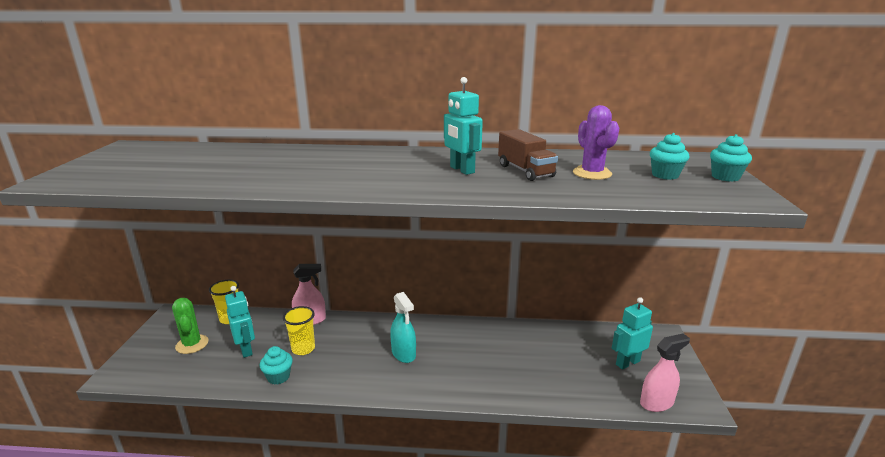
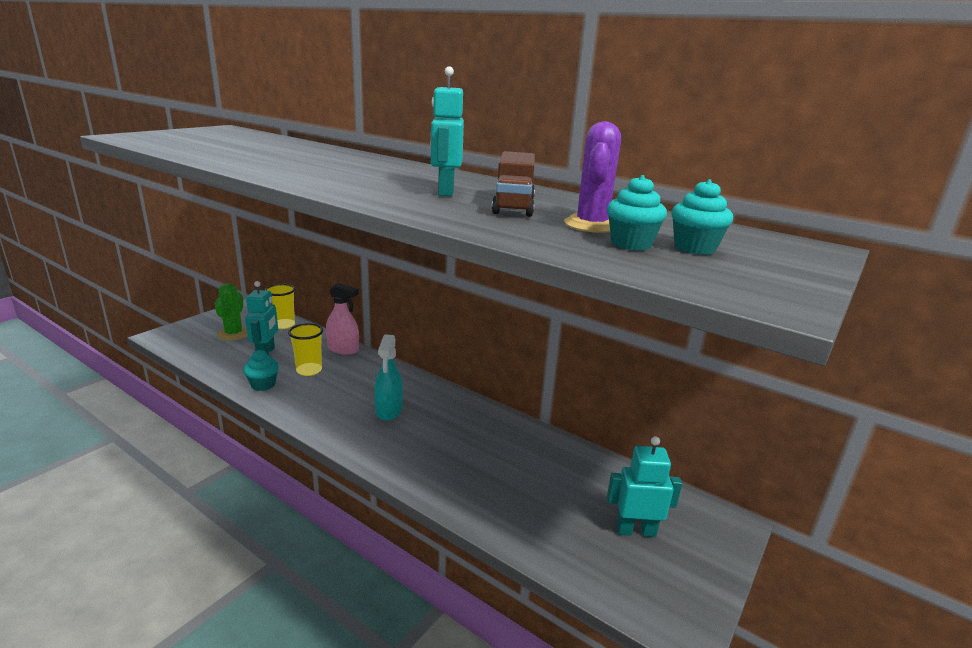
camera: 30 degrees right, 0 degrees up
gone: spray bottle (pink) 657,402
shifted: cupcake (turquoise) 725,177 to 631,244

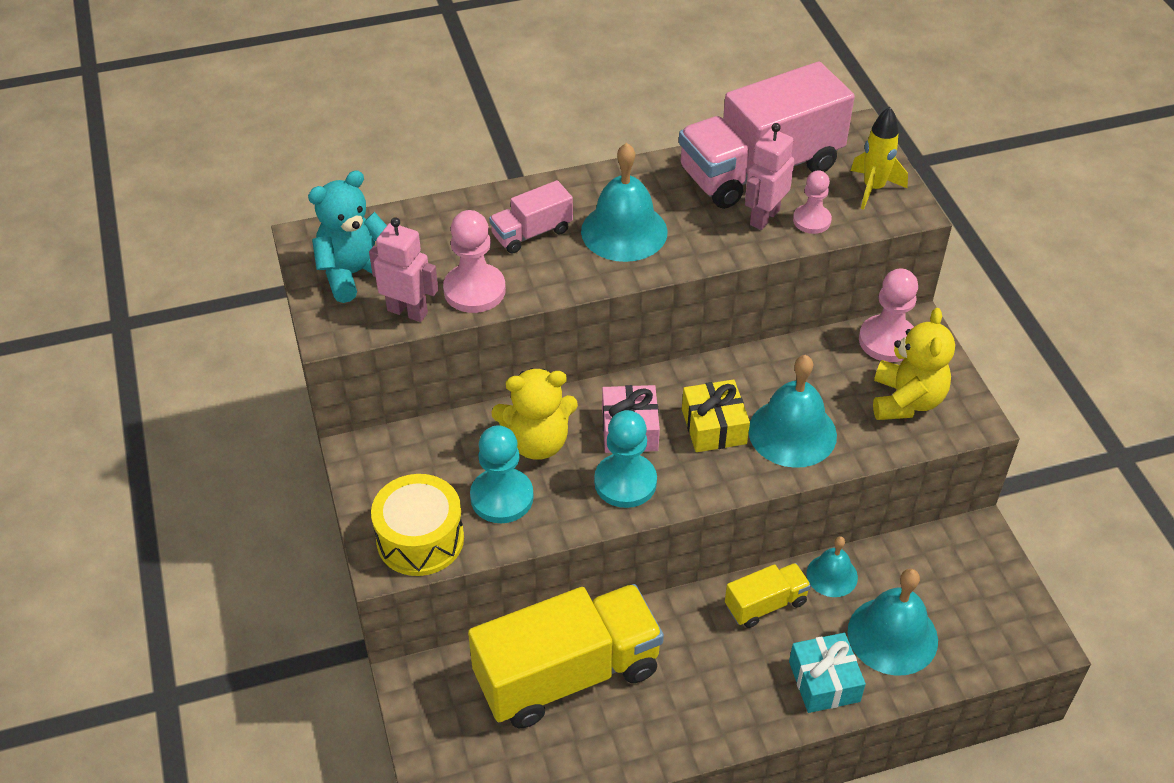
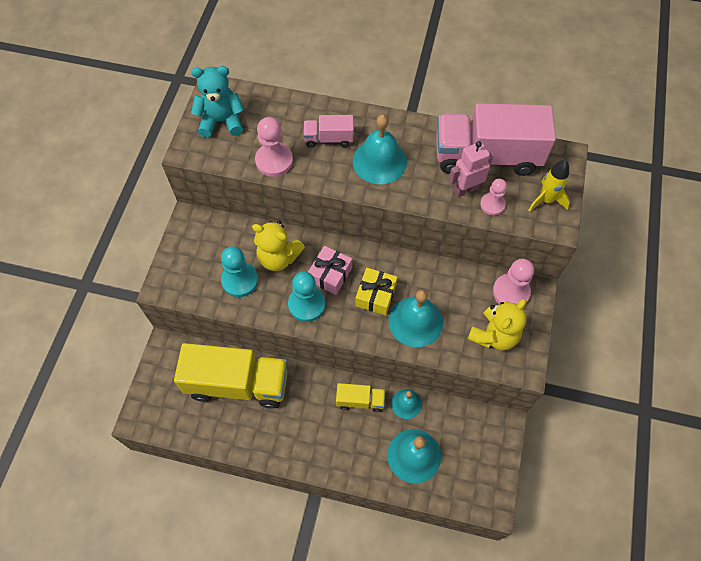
camera: 30 degrees right, 15 degrees up
gone: robot (pink) 407,311; drum (yellow) 420,539; gift (turquoise) 824,681

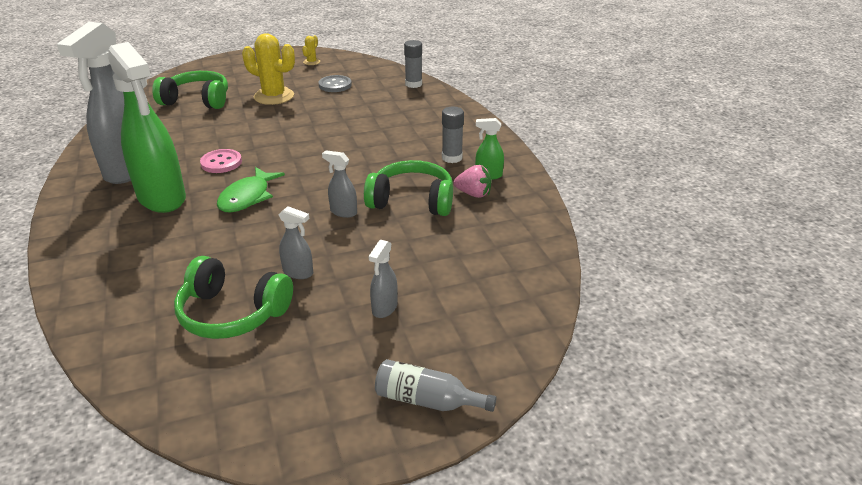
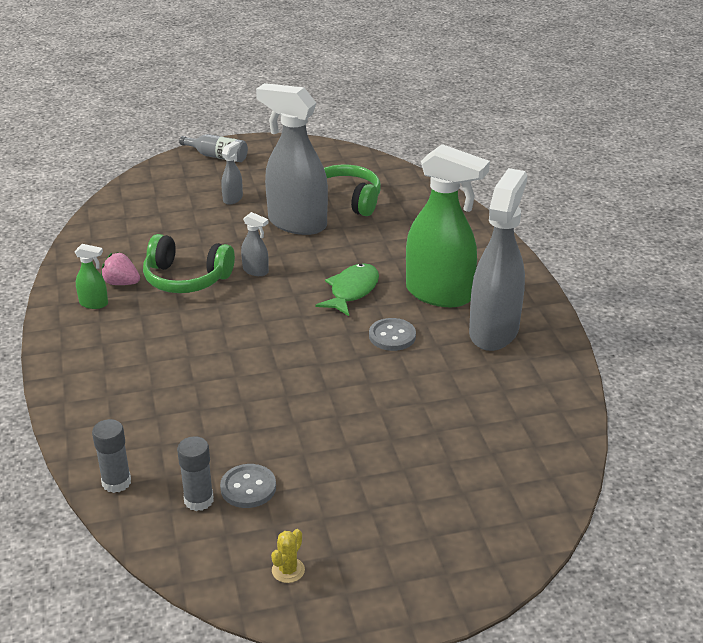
camera: 175 degrees left, 0 degrees up
gone: headphones (green) 197,100; cactus (yellow) 274,96
shifted: glue stick (grey) 452,158 to 198,500
repainted: button (pink) 221,163 to button (grey) 392,336
rotated: spray bottle (green) 162,198 = 439,294 150 degrees clockwise
scaled: spray bottle (grey) 298,272 = 296,223 x2.38

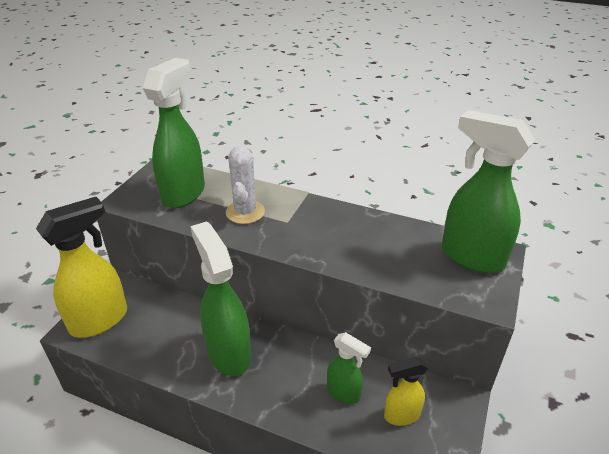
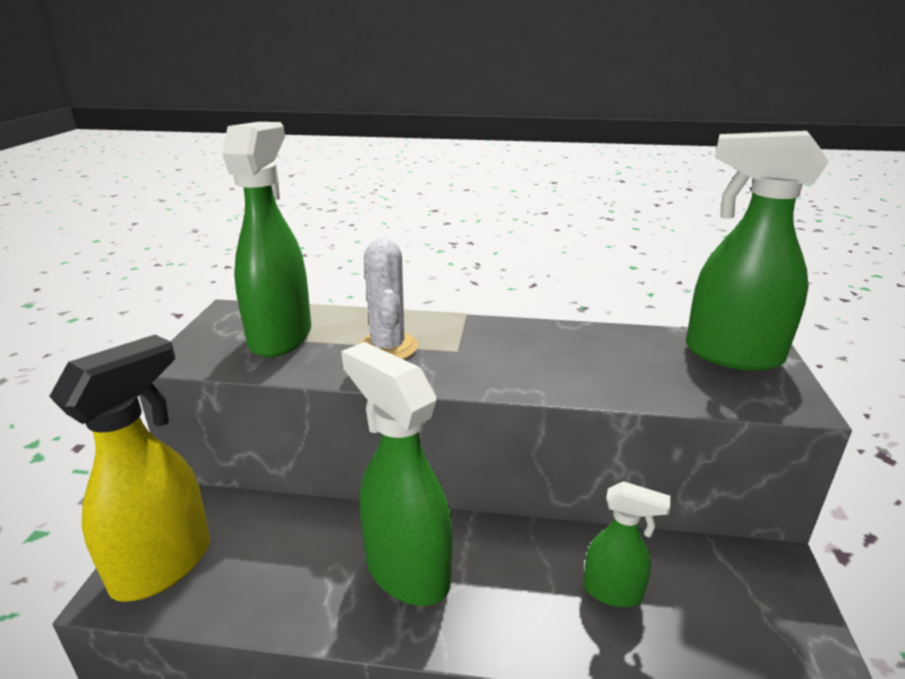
camera: 15 degrees left, 10 degrees down
gone: spray bottle (yellow) 401,415

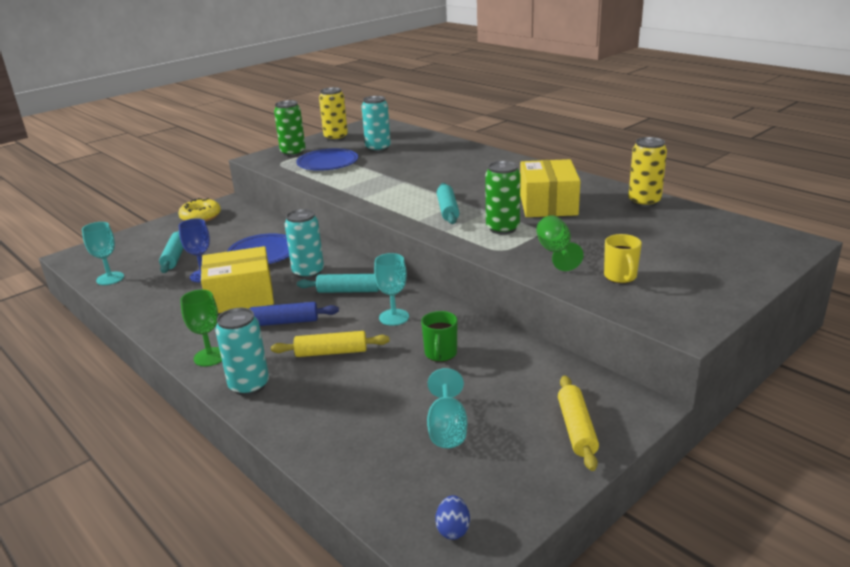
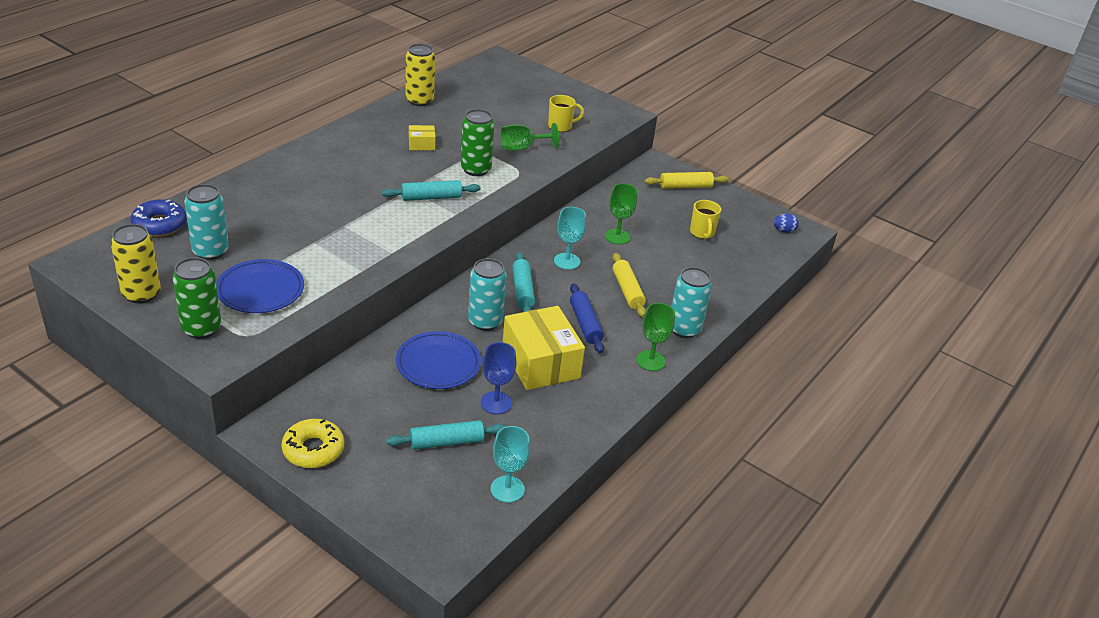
camera: 105 degrees left, 10 degrees up
new: donut (blue) 159,224
swapped: mug (green) 440,354 to goblet (green) 617,236; goblet (turquoise) 447,429 to mug (yellow) 702,233
scaled: box (yellow) 548,204 = 421,144 x0.45

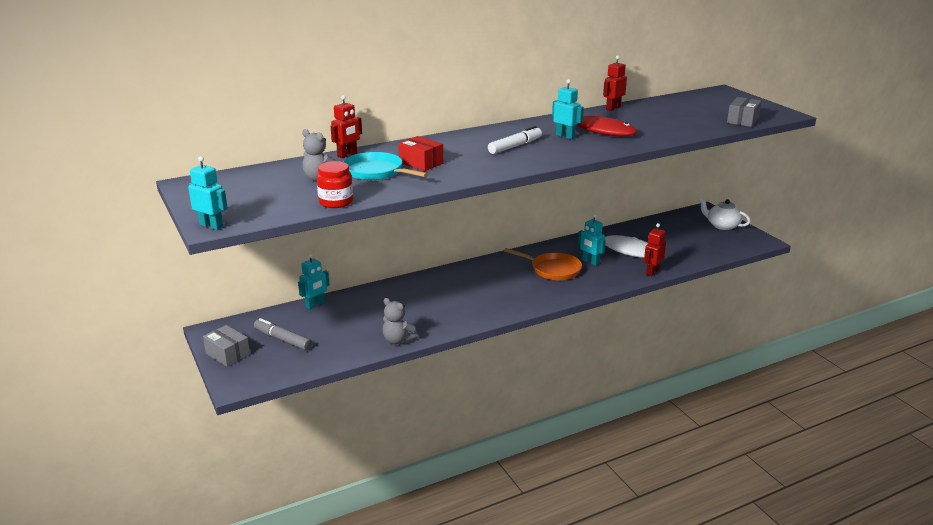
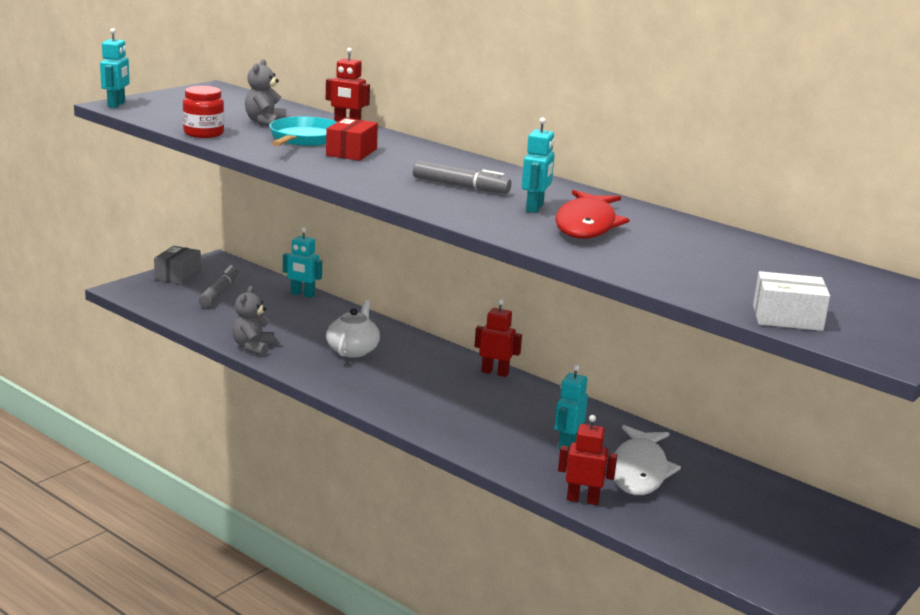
camera: 65 degrees right, 5 degrees down
gone: pan (orange) 553,269
shifted: teapot (white) 722,225 to 353,350; robot (red) 613,108 to 495,372
repainted: marker (white) 515,146 to marker (grey) 460,186; box (grey) 743,120 to box (white) 787,318

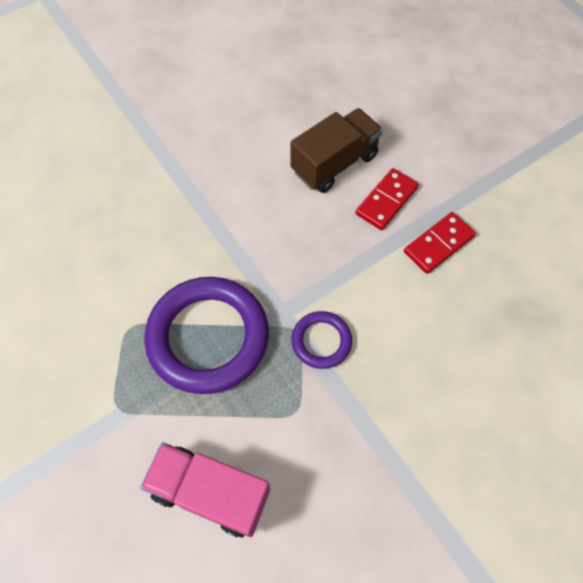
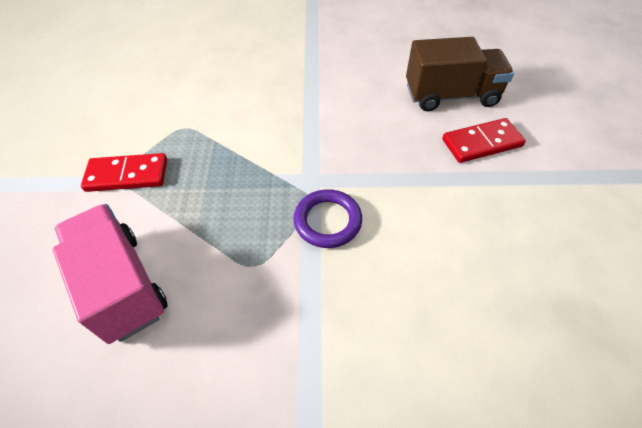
camera: 35 degrees right, 10 degrees down
gone: ring (purple) 208,337
shifted: domino (red) 438,244 to 127,175

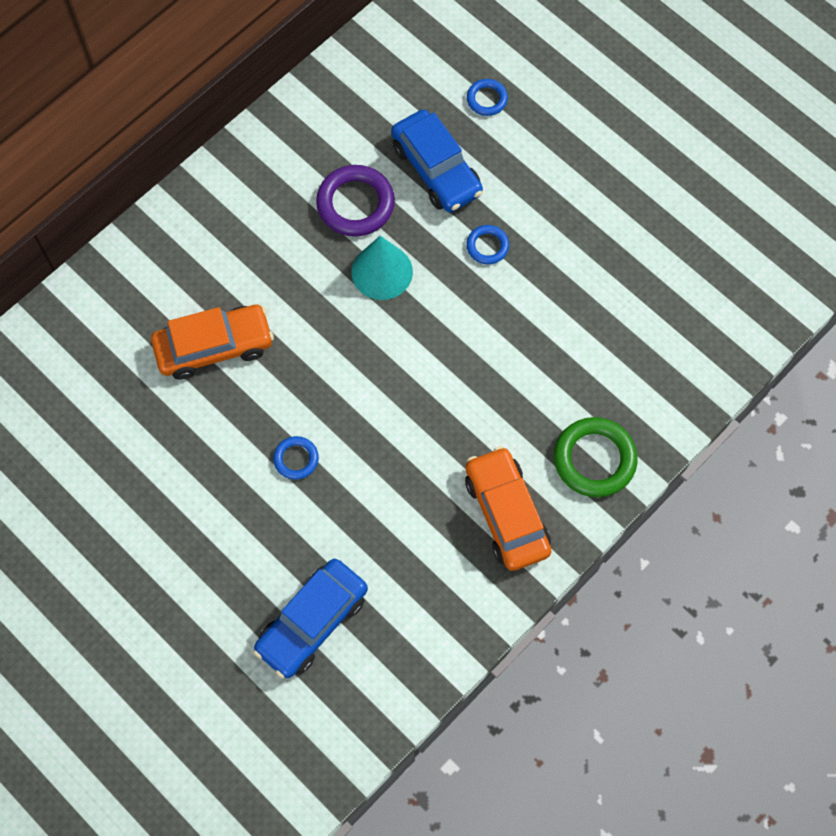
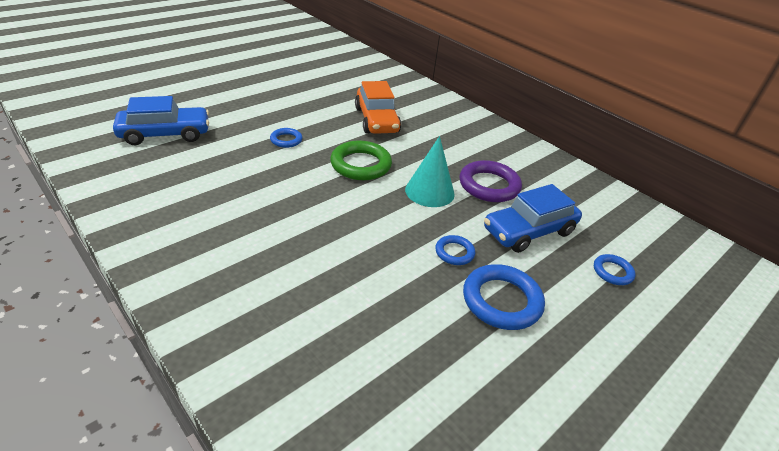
camera: 90 degrees right, 30 degrees down
gone: car (orange) 506,514
new: ring (blue) 501,301
shifted: ring (green) 594,459 to 361,165
rotated: car (blue) 312,622 = 165,134 120 degrees clockwise

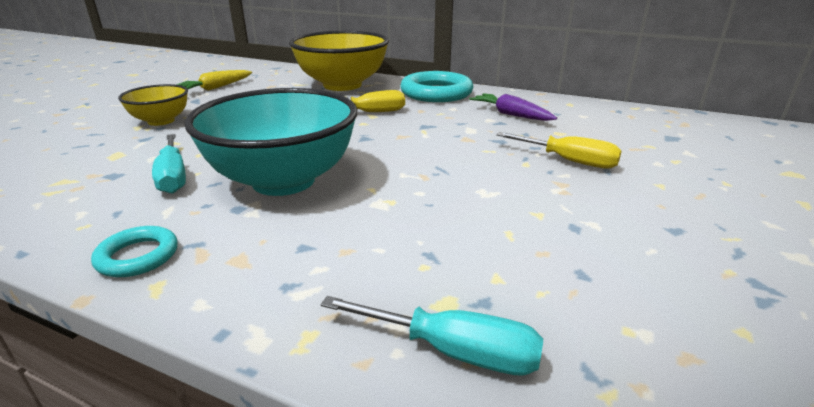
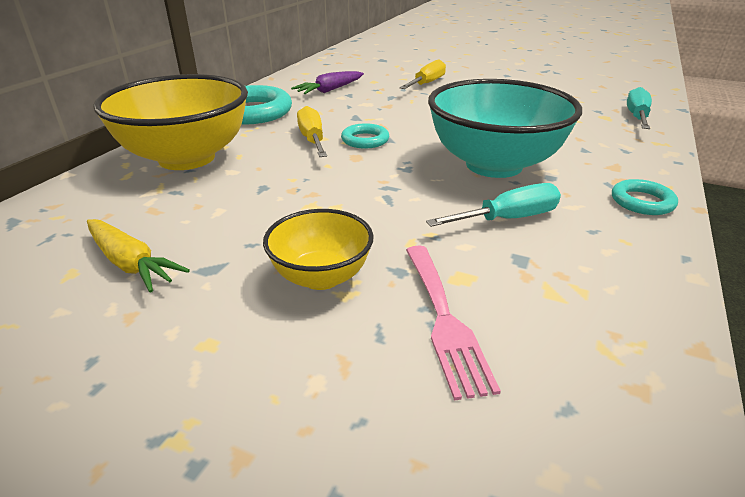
camera: 90 degrees left, 5 degrees up
new: ring (turquoise) 365,140; fork (pink) 444,320

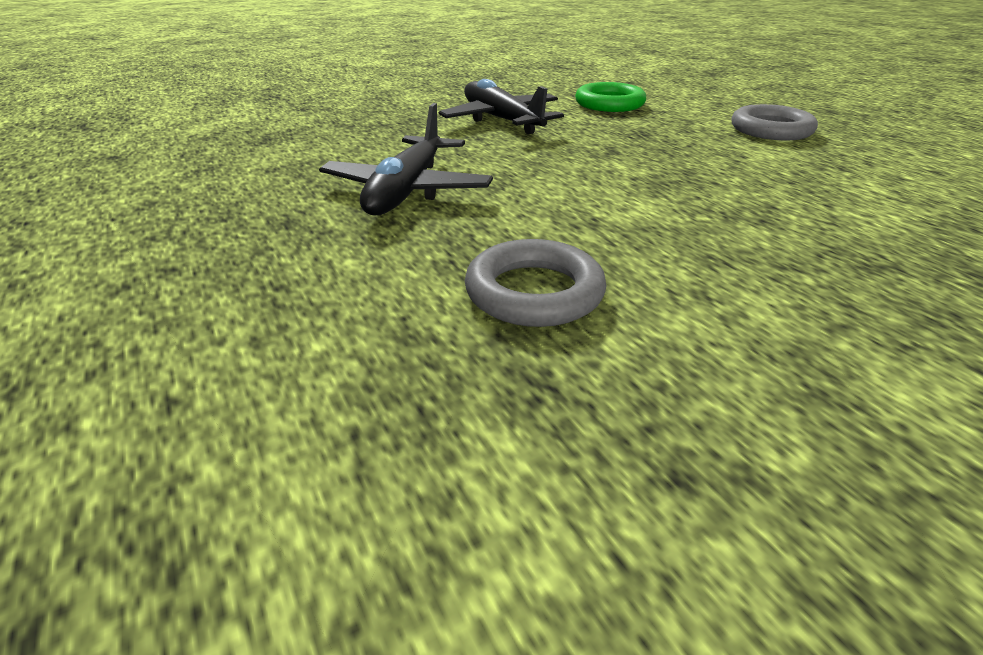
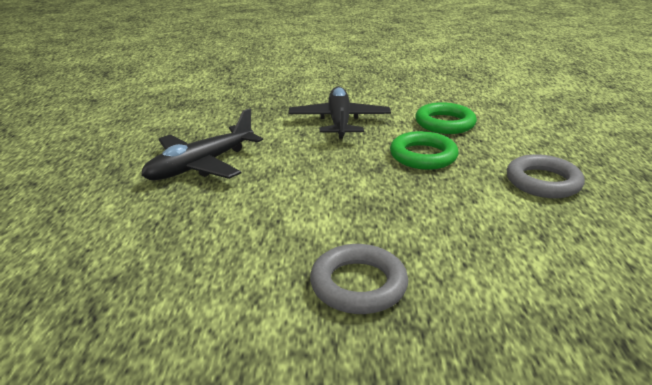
camera: 30 degrees right, 5 degrees down
new: ring (green) 423,156
shifted: ring (grey) 534,292 to 358,285

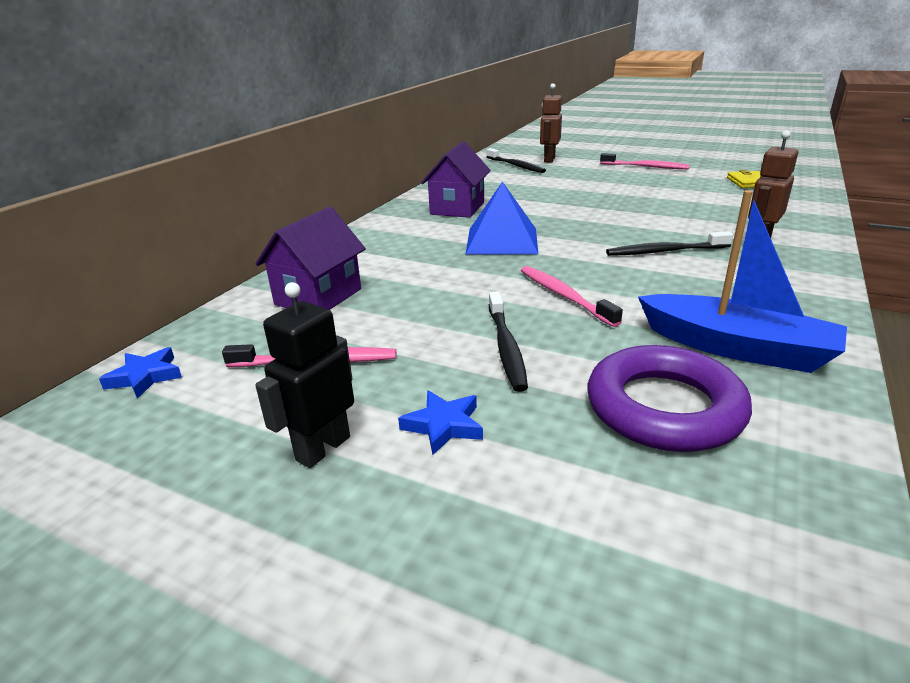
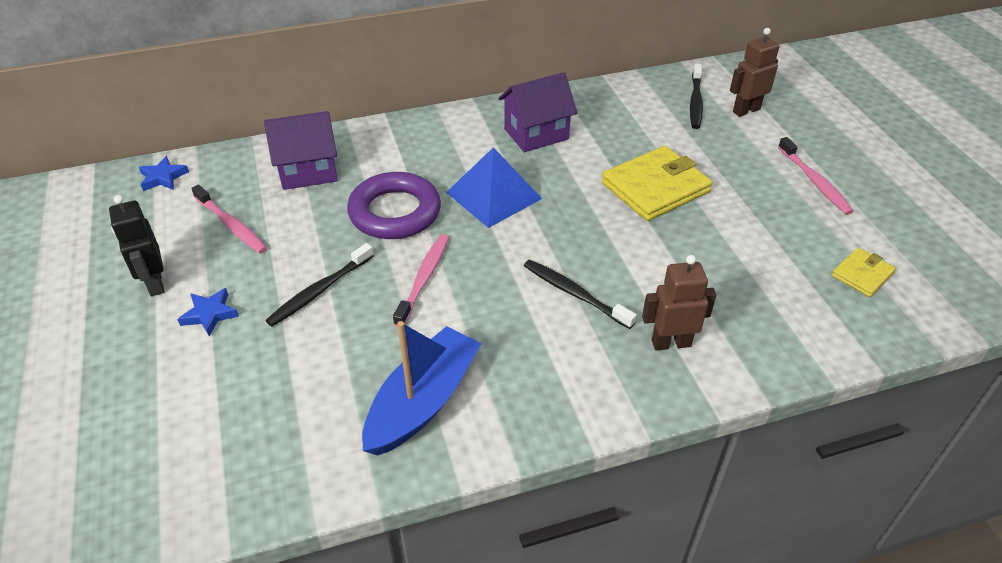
camera: 45 degrees right, 15 degrees up
new: wallet (yellow) 655,187
shifted: ring (purple) 664,408 to 395,212
rotated: robot (black) 322,448 = 155,283 105 degrees counterclockwise; boat (blue) 736,348 = 423,401 135 degrees counterclockwise

